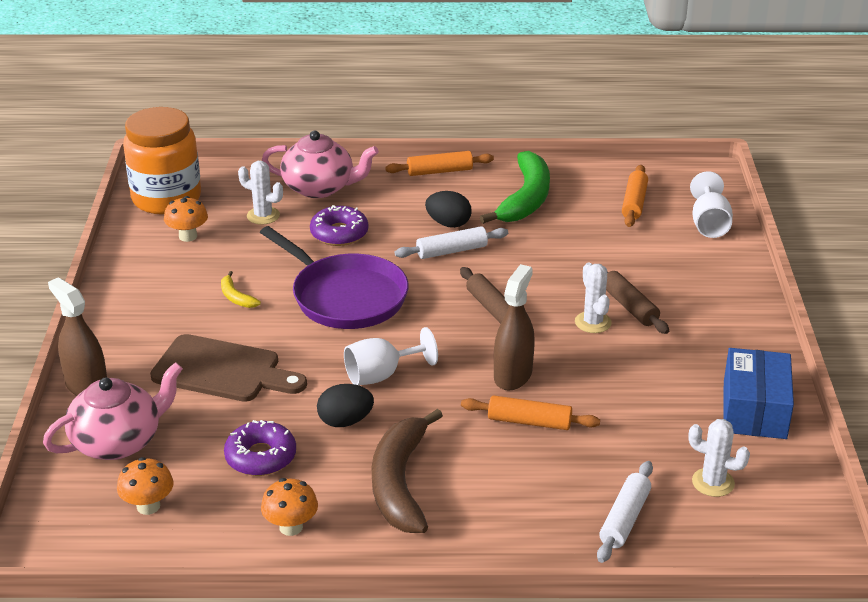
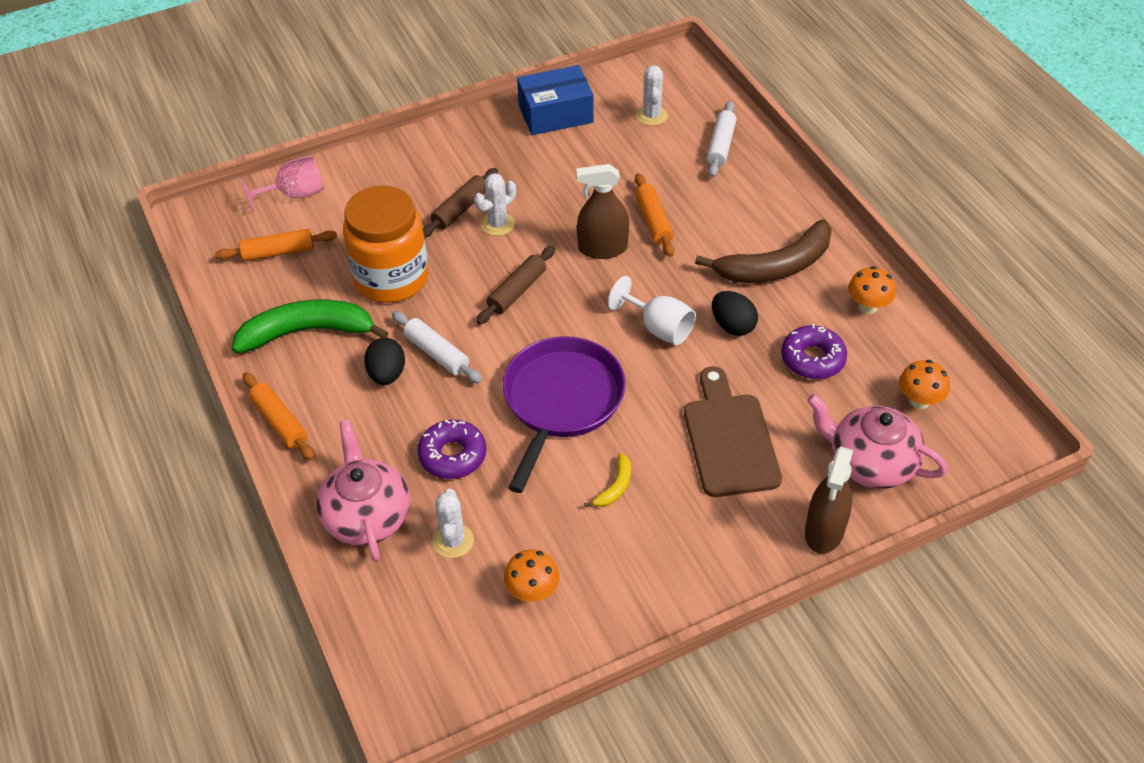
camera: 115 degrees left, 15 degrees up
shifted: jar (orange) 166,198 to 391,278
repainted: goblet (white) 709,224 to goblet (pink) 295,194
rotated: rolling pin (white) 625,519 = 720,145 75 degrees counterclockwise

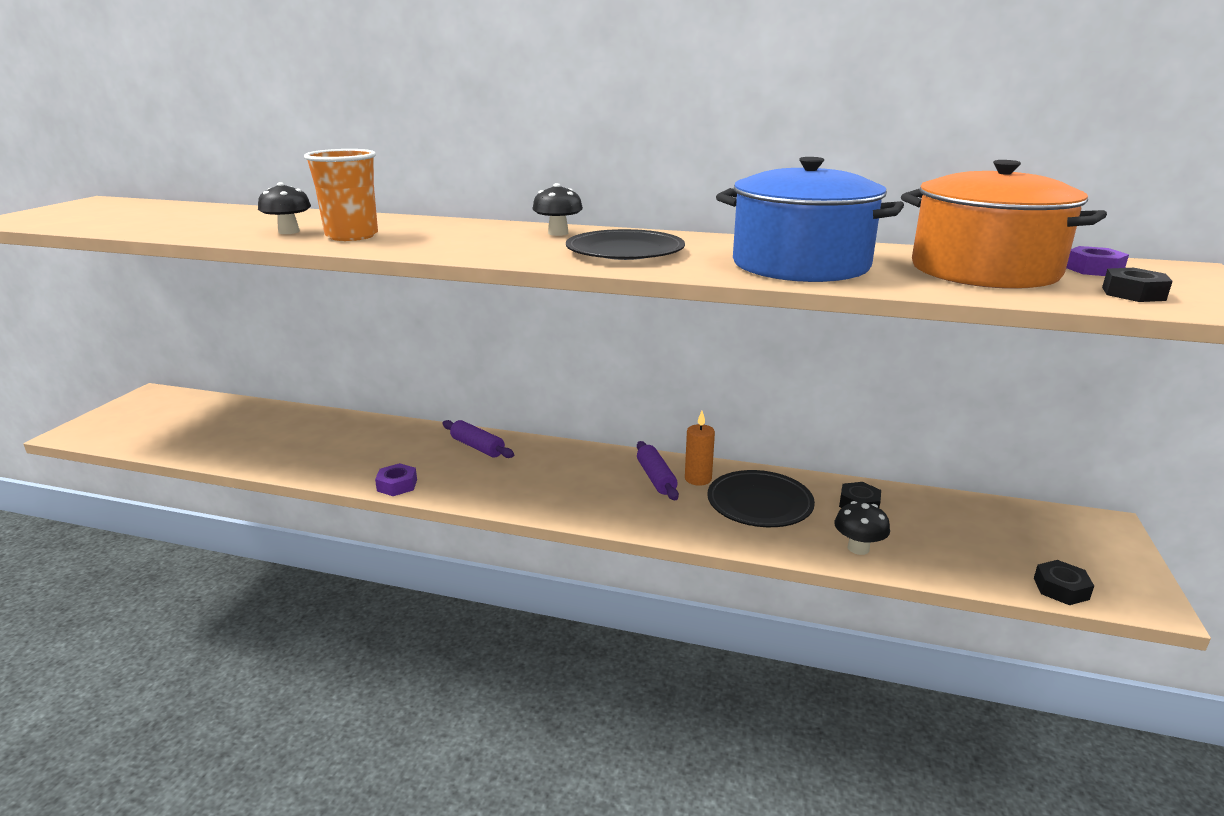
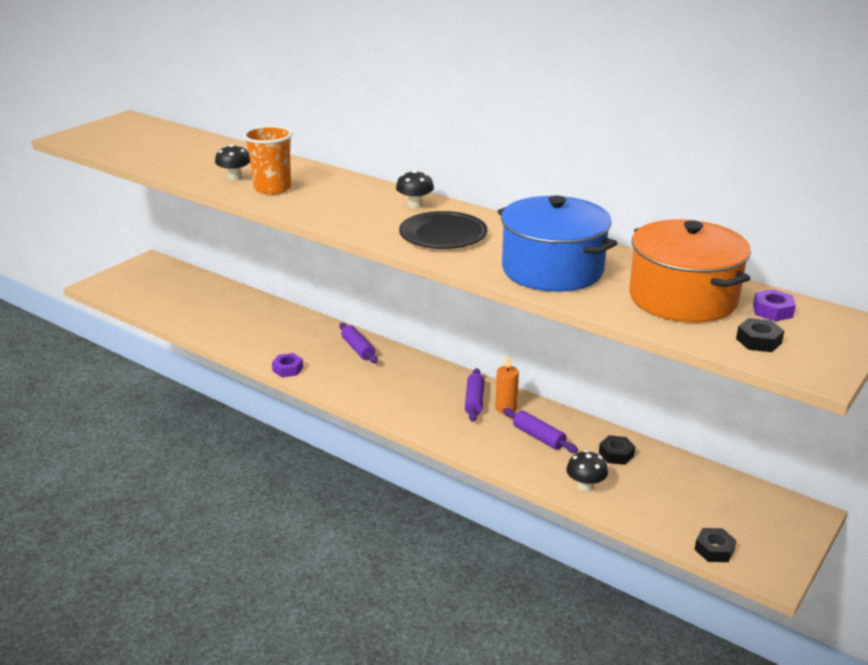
camera: 20 degrees right, 5 degrees up
swapped: plate (black) 759,503 to rolling pin (purple) 538,437

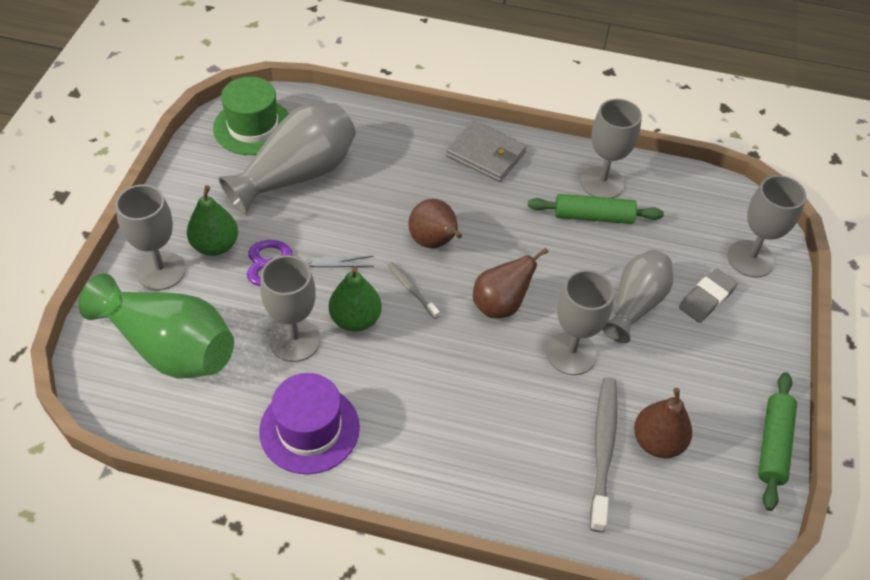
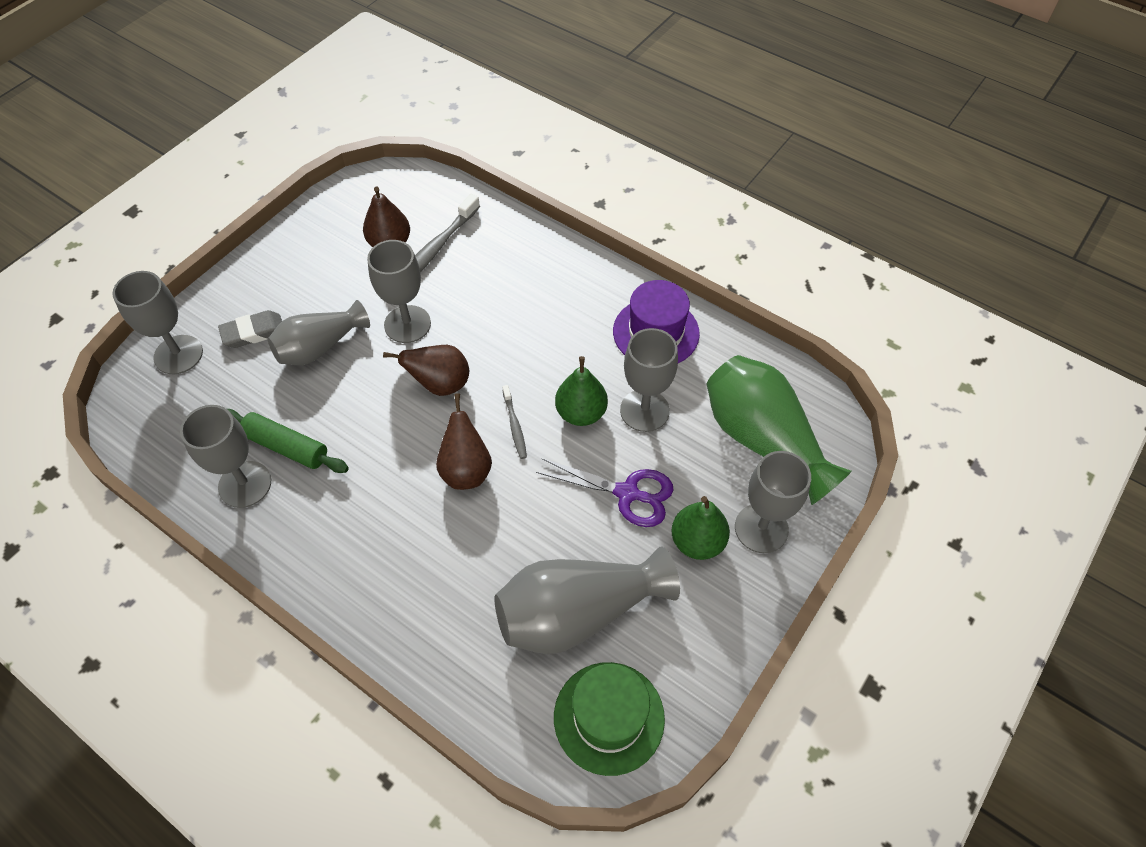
camera: 155 degrees left, 5 degrees up
gone: wallet (grey) 485,154; rolling pin (green) 773,445

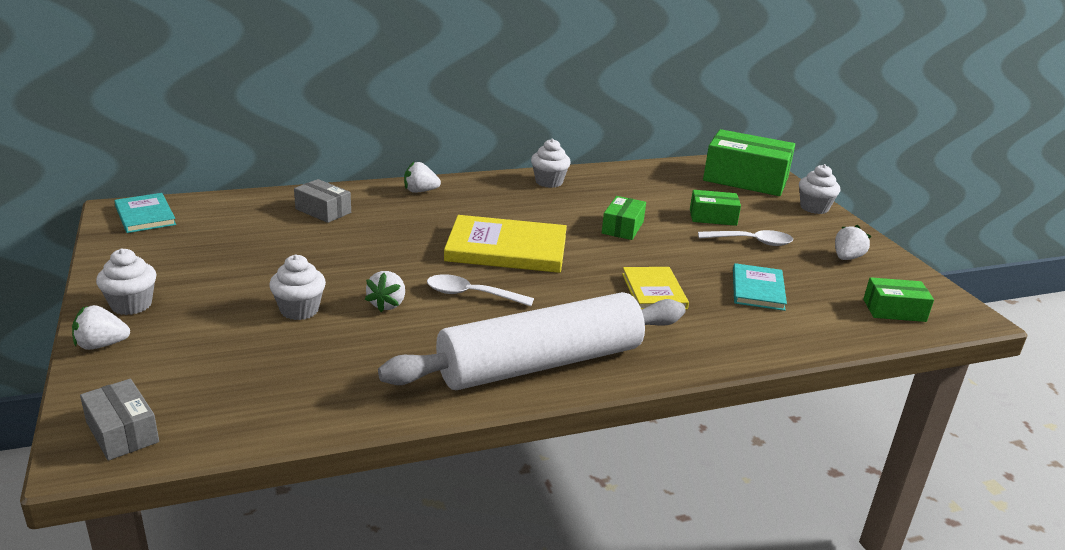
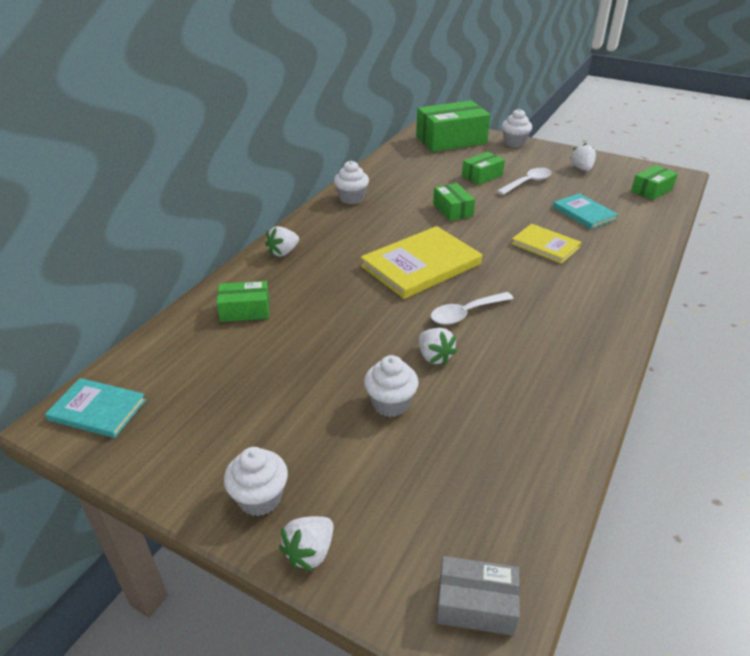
camera: 40 degrees left, 10 degrees up
gone: rolling pin (white) 540,364
repainted: box (grey) 323,211 to box (green) 245,310

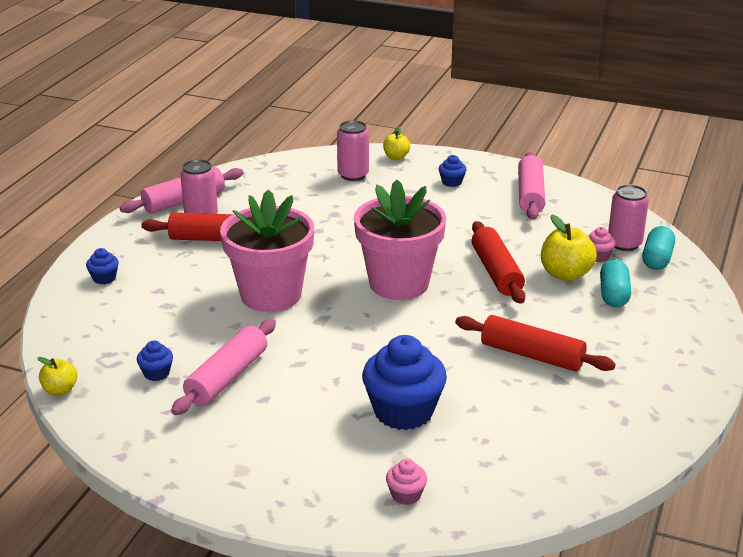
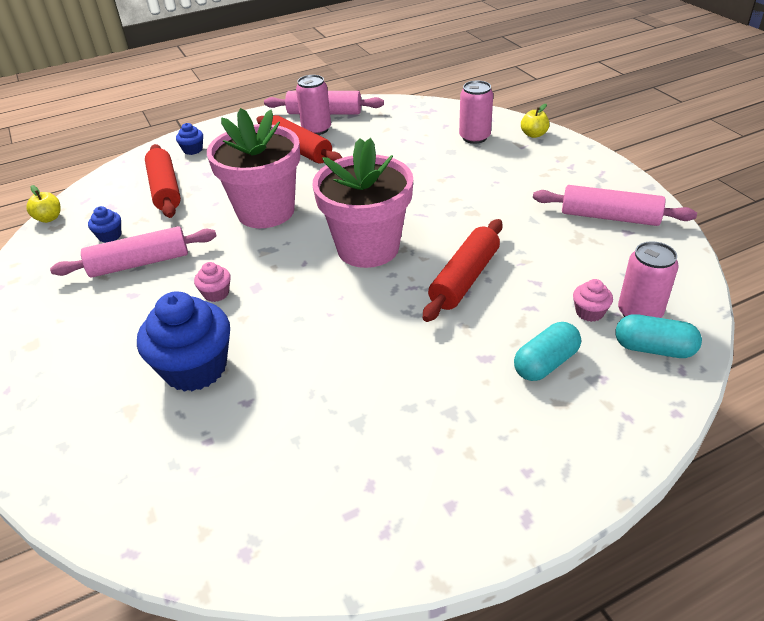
camera: 45 degrees right, 10 degrees up
gone: cupcake (blue) 452,182; apple (yellow) 565,274
shifted: rolling pin (red) 532,355 to 165,189; cupcake (pink) 406,495 to 216,293
rotated: rolling pin (pink) 530,195 = 609,217 60 degrees clockwise; capsule (turquoise) 657,259 = 653,349 45 degrees clockwise

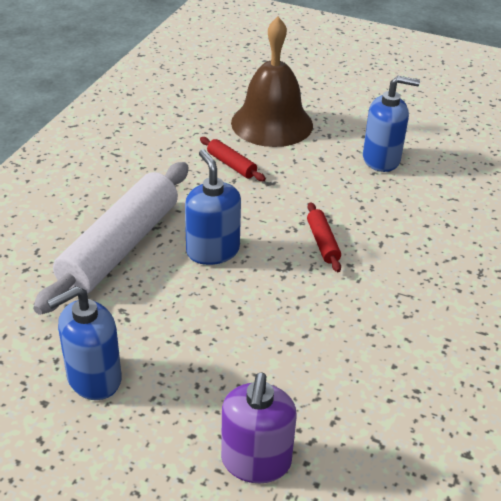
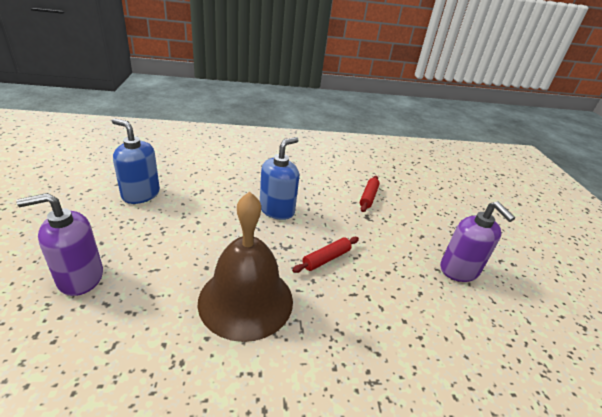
camera: 60 degrees right, 5 degrees down
gone: rolling pin (white) 120,247
shifted: bell (brown) 272,123 to 246,300
repainted: soap dispenser (blue) 381,159 to soap dispenser (purple) 459,270

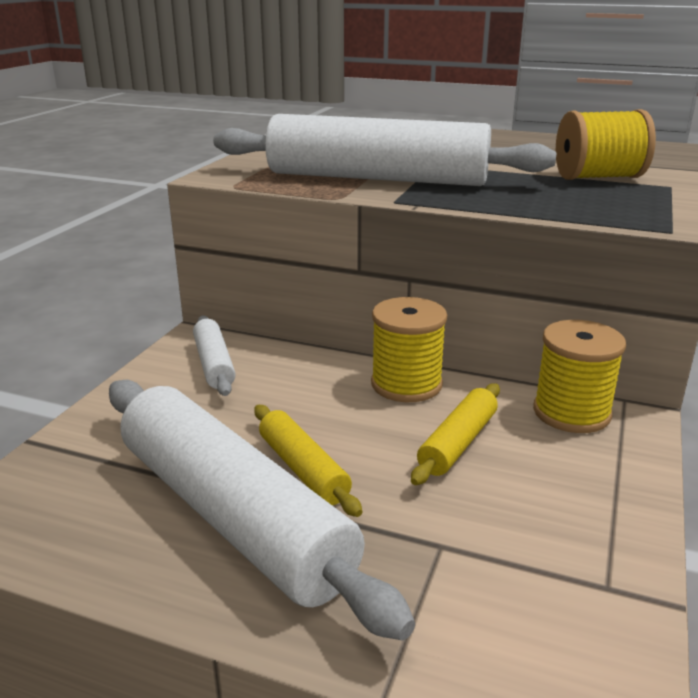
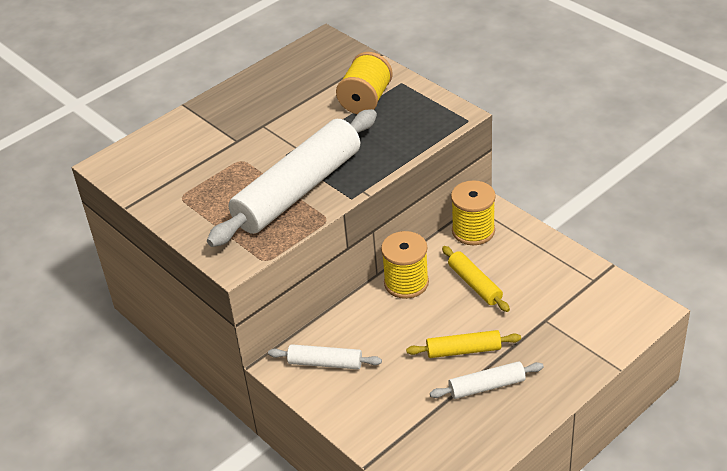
camera: 60 degrees left, 15 degrees up
scaled: rolling pin (white) 233,515 = 486,386 x0.46

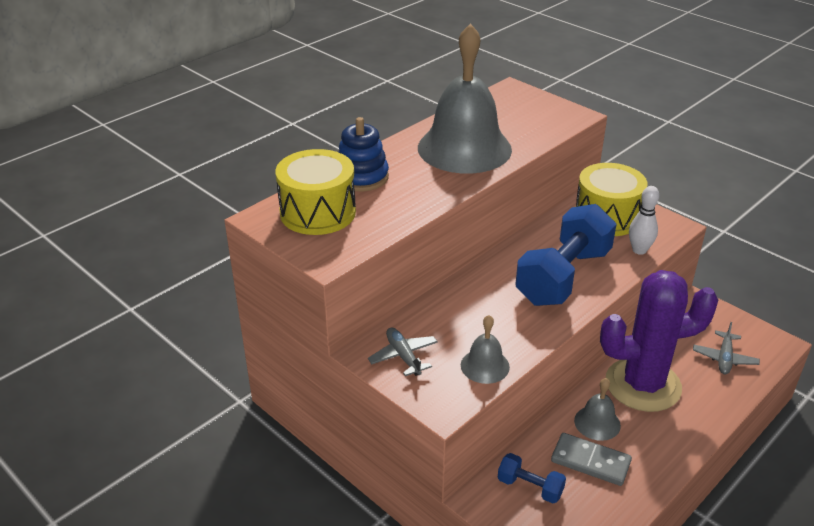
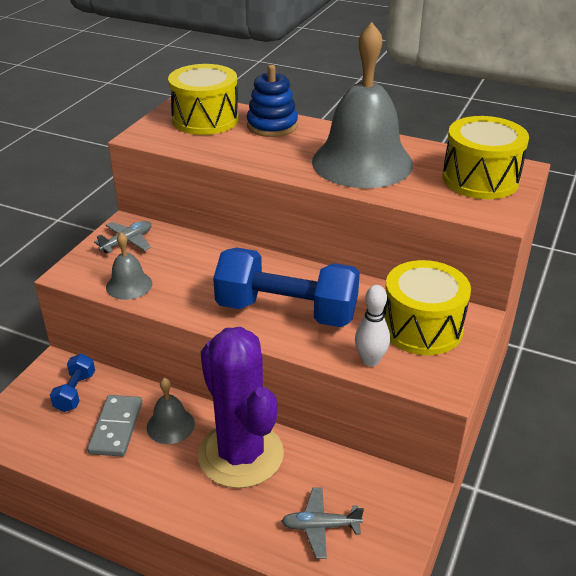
camera: 70 degrees right, 0 degrees up
new: drum (yellow) 480,179

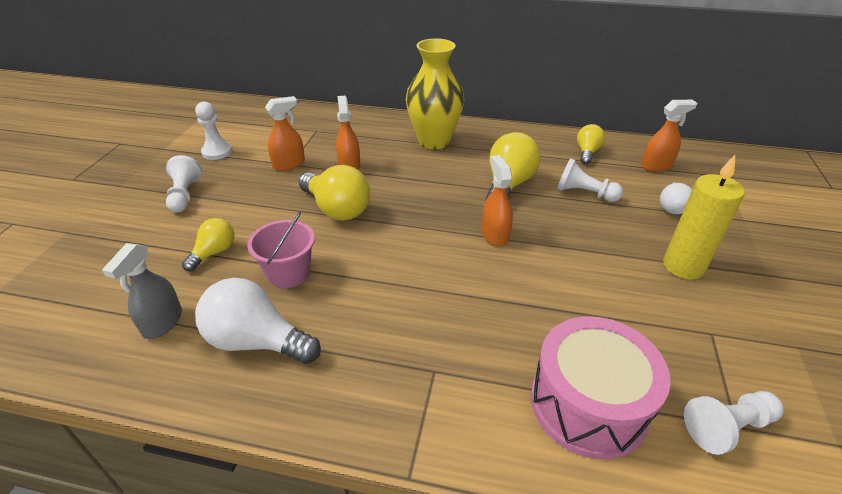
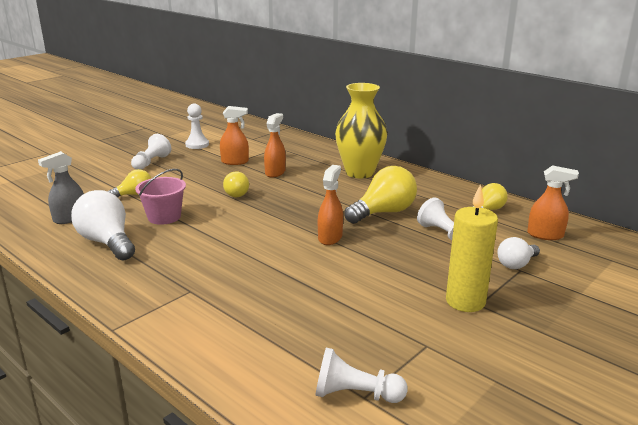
camera: 30 degrees right, 15 degrees down
gone: drum (pink) 588,404
scaled: light bulb (yellow) 337,209 = 235,193 x0.58

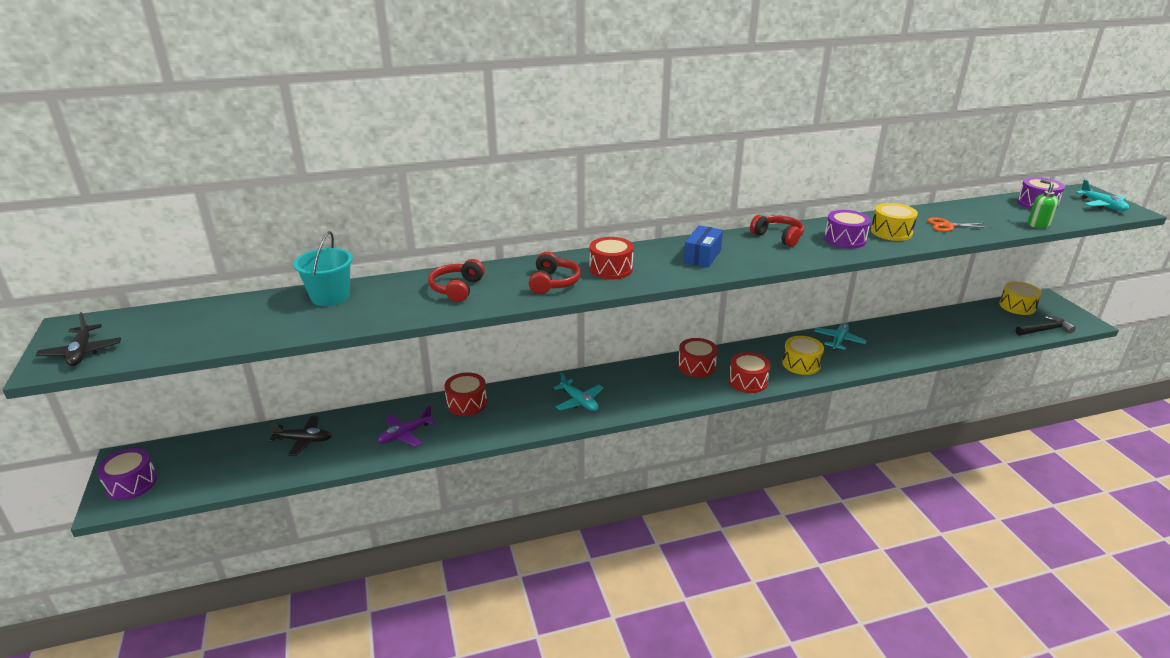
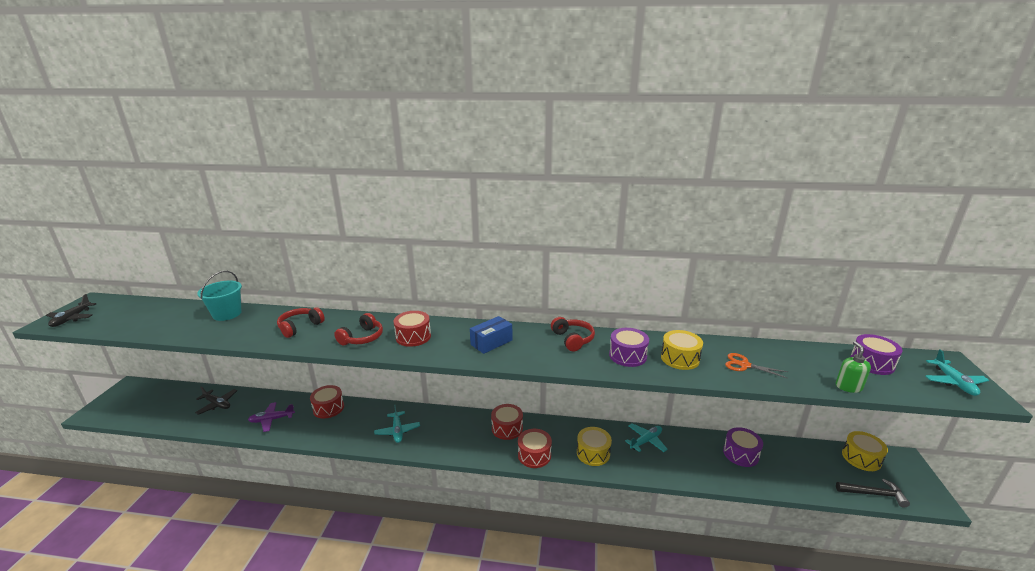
camera: 25 degrees right, 5 degrees down
shifted: drum (purple) 131,484 to 740,454

